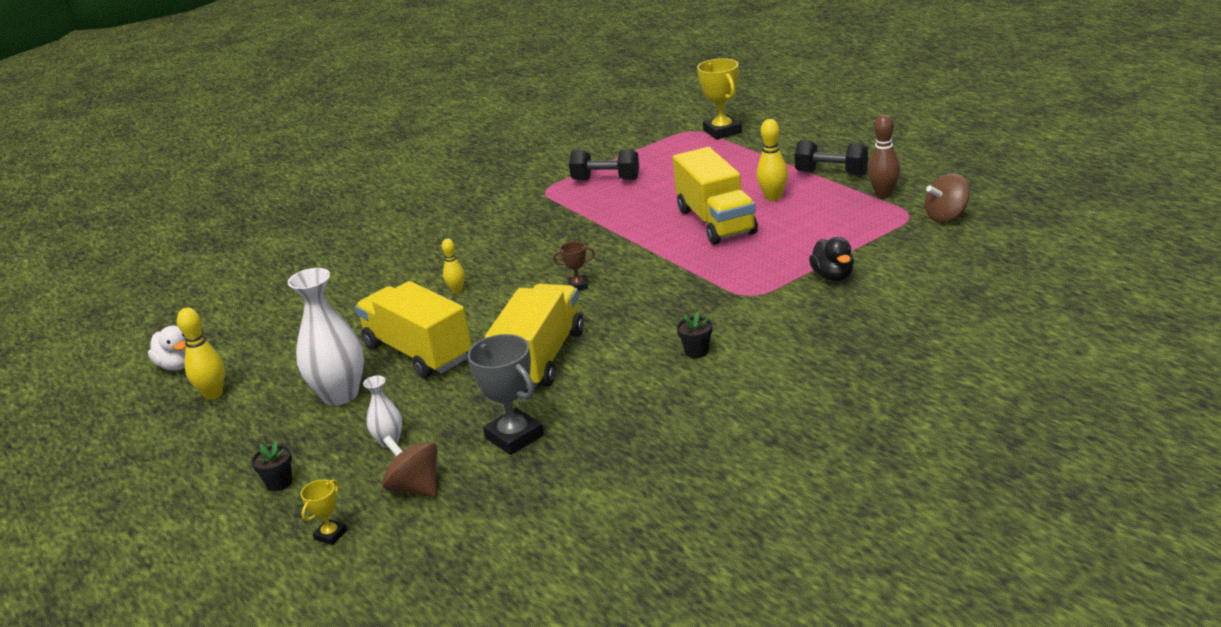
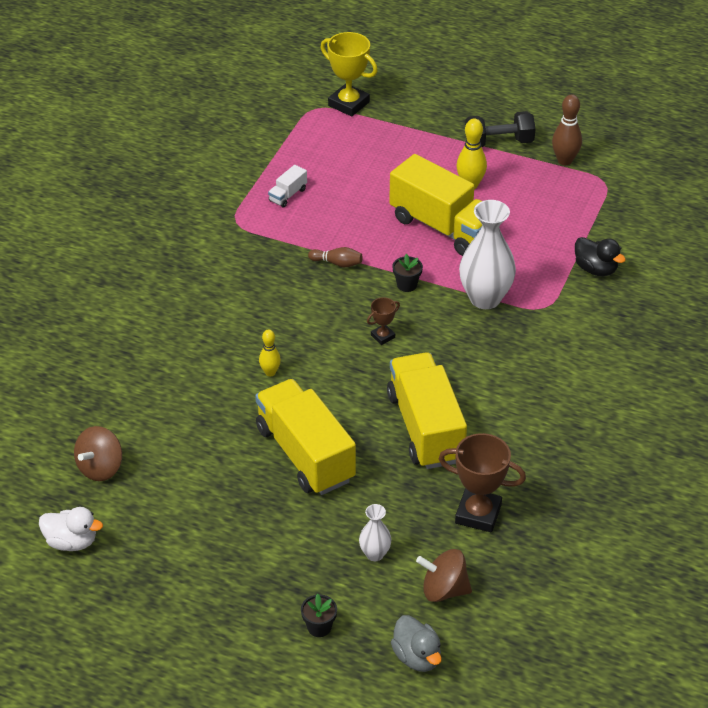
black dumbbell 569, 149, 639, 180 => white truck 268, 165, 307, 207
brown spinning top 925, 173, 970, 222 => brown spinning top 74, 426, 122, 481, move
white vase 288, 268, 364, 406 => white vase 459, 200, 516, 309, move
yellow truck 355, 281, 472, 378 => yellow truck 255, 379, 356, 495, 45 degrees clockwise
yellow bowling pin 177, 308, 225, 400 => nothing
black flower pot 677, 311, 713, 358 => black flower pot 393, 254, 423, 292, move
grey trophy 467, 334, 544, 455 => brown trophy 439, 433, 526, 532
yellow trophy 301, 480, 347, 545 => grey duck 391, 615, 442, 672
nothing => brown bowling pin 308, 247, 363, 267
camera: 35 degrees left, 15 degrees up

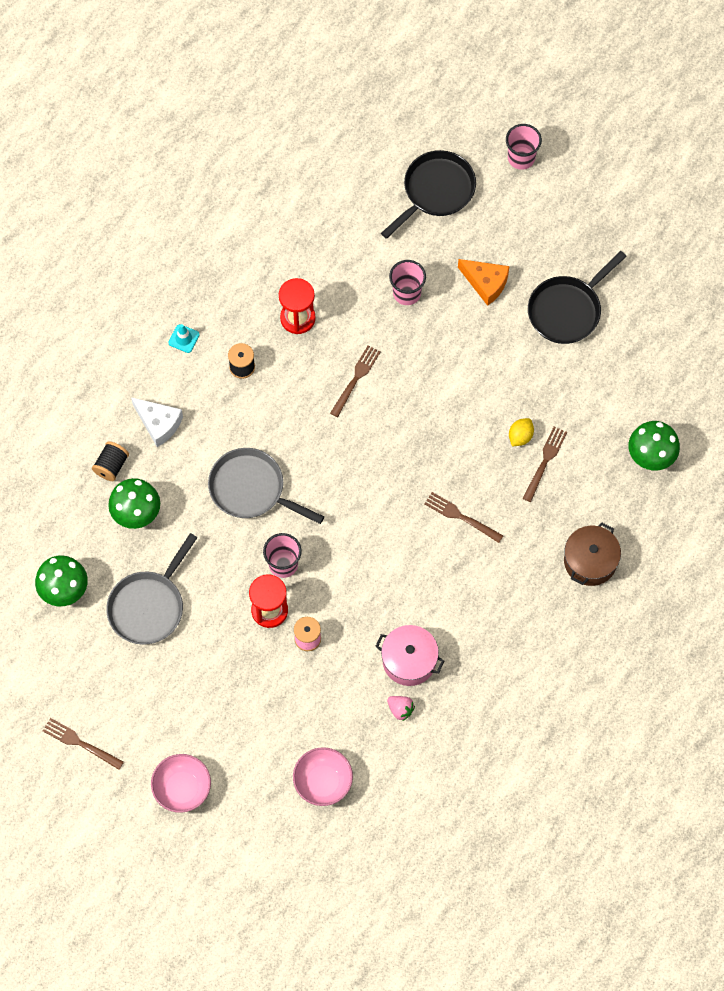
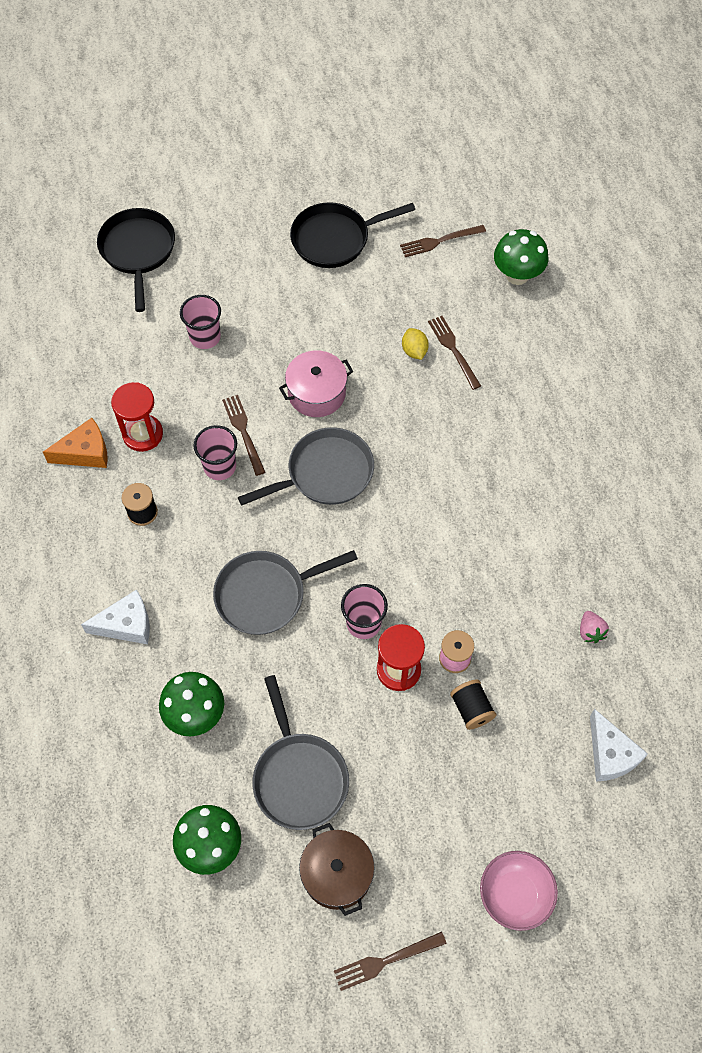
pink cup 506, 124, 542, 170 => pink cup 193, 425, 237, 480, move
black pan 528, 251, 627, 344 => black pan 290, 202, 415, 268, 75 degrees clockwise
orange cheese 458, 259, 509, 306 => orange cheese 43, 418, 108, 468, move
turquoise traffic cone 168, 324, 200, 353 => nothing
black spool 92, 441, 129, 481 => black spool 450, 679, 496, 730, move
brown fork 424, 492, 503, 543 => brown fork 400, 225, 486, 257, move
brown pot 564, 522, 621, 586 => brown pot 299, 823, 375, 916, move
pink pot 375, 625, 444, 686 => pink pot 279, 350, 353, 417, move
pink strawberry 387, 696, 415, 721 => pink strawberry 580, 611, 609, 643, 90 degrees clockwise
pink bowl 293, 747, 353, 806 => white cheese 590, 709, 648, 782
nothing => grey pan 238, 427, 374, 506
camera: 50 degrees left, 5 degrees down

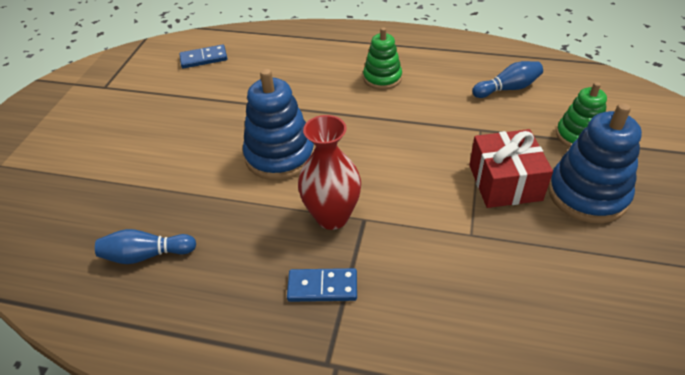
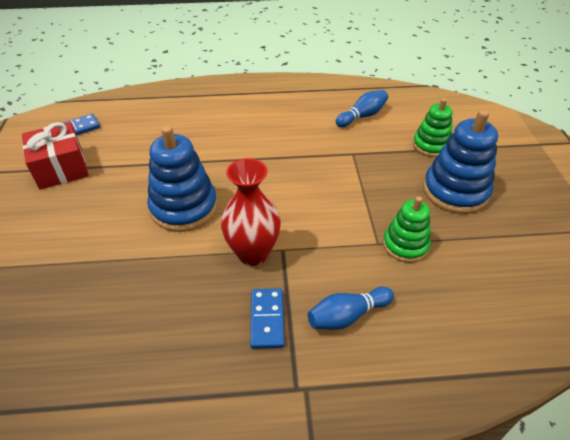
green stacking toy 363, 27, 402, 90 => green stacking toy 383, 196, 431, 263, move
red gift 469, 129, 553, 208 => red gift 22, 122, 89, 190, move
blue bowling pin 95, 229, 196, 264 => blue bowling pin 308, 287, 394, 330, move
blue domino 287, 268, 357, 302 => blue domino 250, 288, 284, 349, 75 degrees counterclockwise
camera: 20 degrees left, 0 degrees up

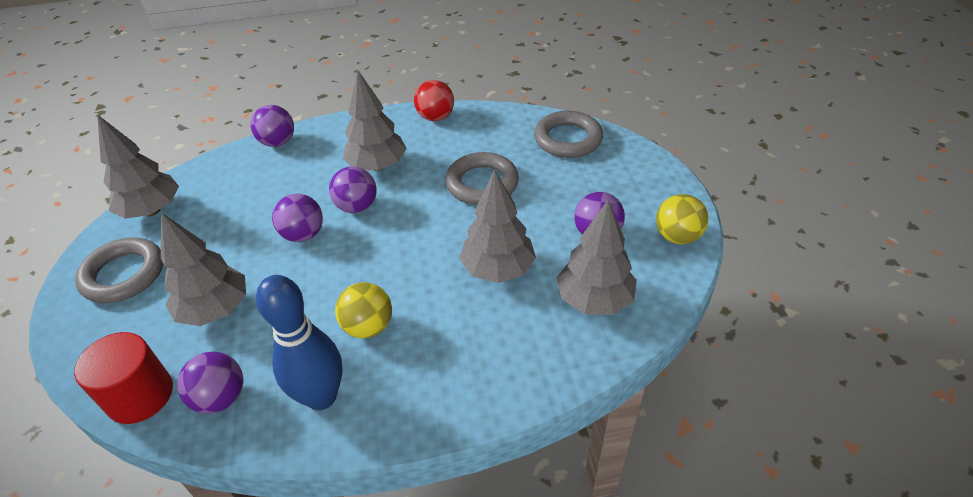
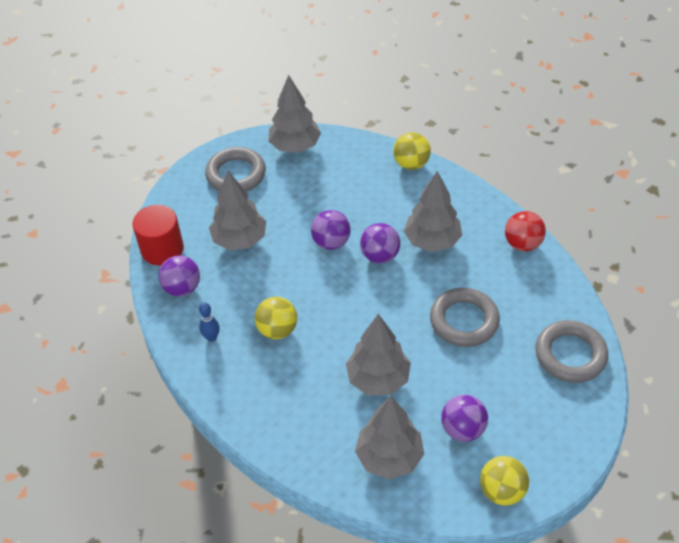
purple ball 251, 105, 294, 147 => yellow ball 393, 132, 431, 170
blue bowling pin 256, 275, 343, 410 => blue bowling pin 199, 302, 220, 342, x0.44
camera: 60 degrees right, 5 degrees up

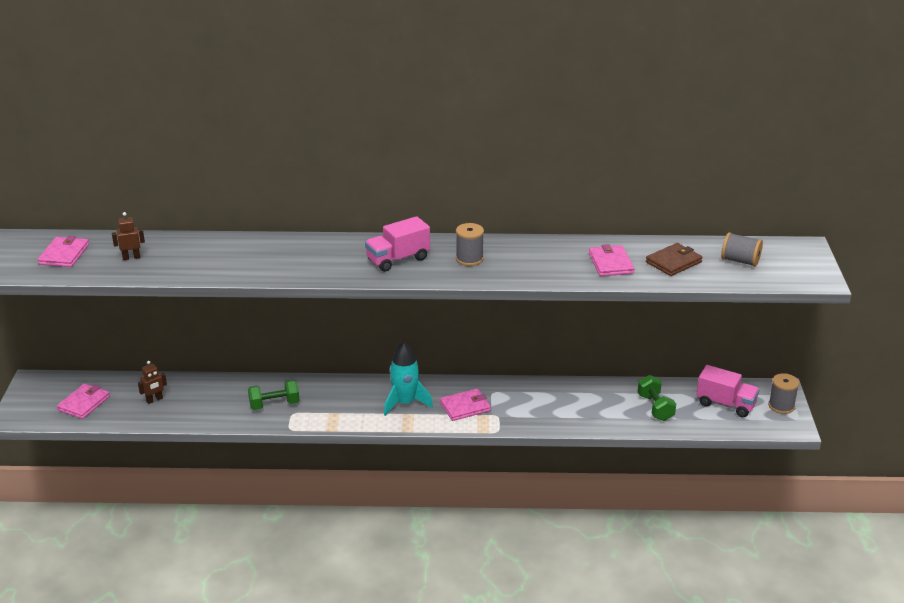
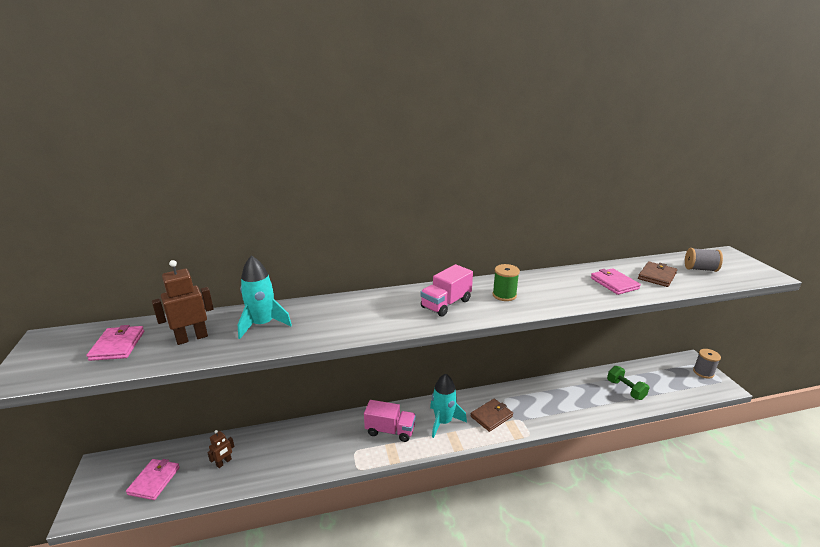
brown robot 112, 212, 145, 260 => brown robot 152, 260, 214, 345, x1.68
grey spool 456, 223, 484, 266 => green spool 492, 264, 520, 301
pink truck 696, 365, 760, 417 => pink truck 364, 400, 416, 442, move
green dumbbell 248, 380, 300, 410 => nothing
pink wallet 440, 389, 491, 421 => brown wallet 470, 399, 513, 432
nothing => turquoise rocket 238, 255, 292, 339
camera: 15 degrees left, 5 degrees down

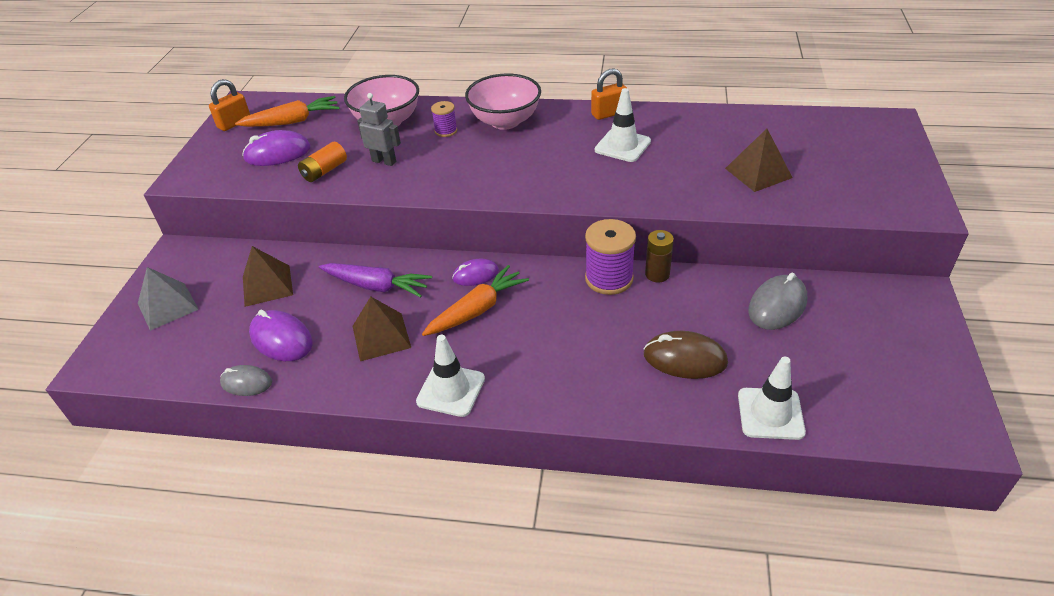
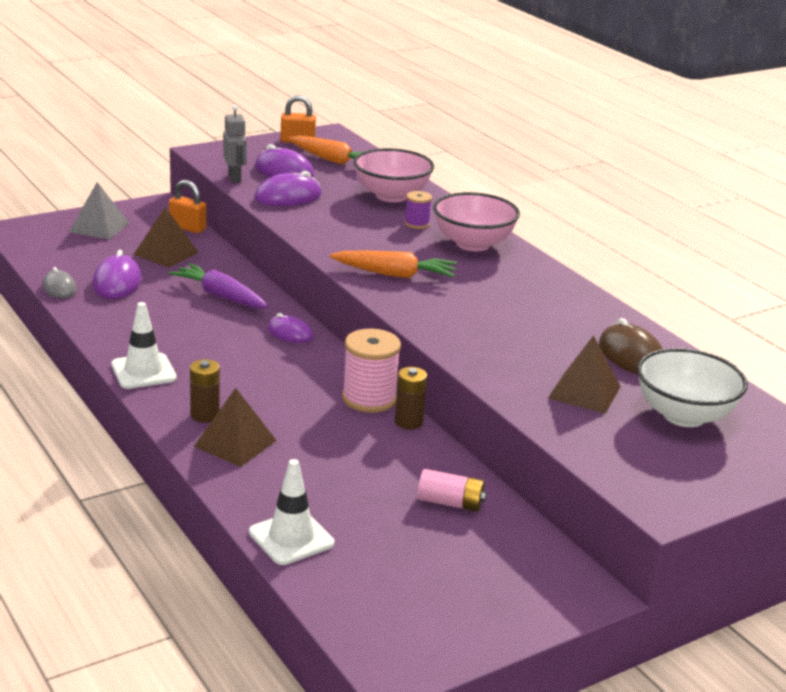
orange padlock 591, 68, 627, 120 => orange padlock 169, 180, 206, 233, move
white traffic cone 595, 88, 651, 162 => nothing
grey robot 357, 93, 401, 166 => grey robot 223, 105, 247, 183, move
orange battery 298, 142, 347, 182 => purple mouse 255, 171, 322, 206
purple spool 585, 219, 636, 295 => pink spool 342, 328, 401, 413
purple carrot 319, 263, 432, 298 => purple carrot 168, 263, 268, 308, 150 degrees clockwise
orange carrot 422, 265, 529, 336 => orange carrot 330, 251, 457, 278, move
grey mouse 748, 273, 807, 330 => pink battery 417, 469, 487, 512
brown pyramid 353, 296, 411, 361 => brown pyramid 194, 388, 277, 467, move
brown mouse 643, 331, 728, 379 => brown mouse 599, 318, 663, 374, move
nothing => white bowl 637, 348, 748, 427
nothing => brown battery 190, 359, 220, 423
camera: 45 degrees right, 15 degrees down

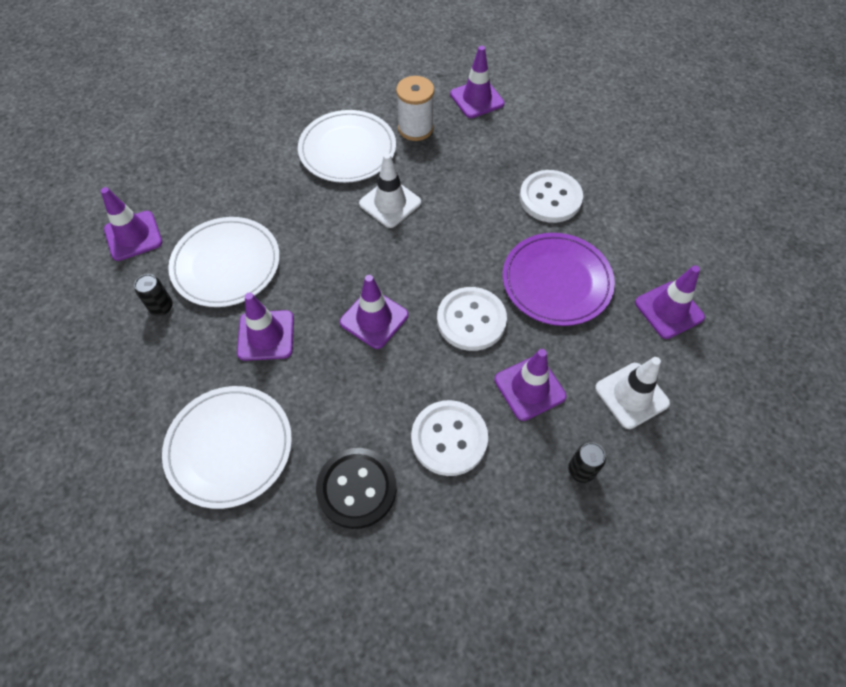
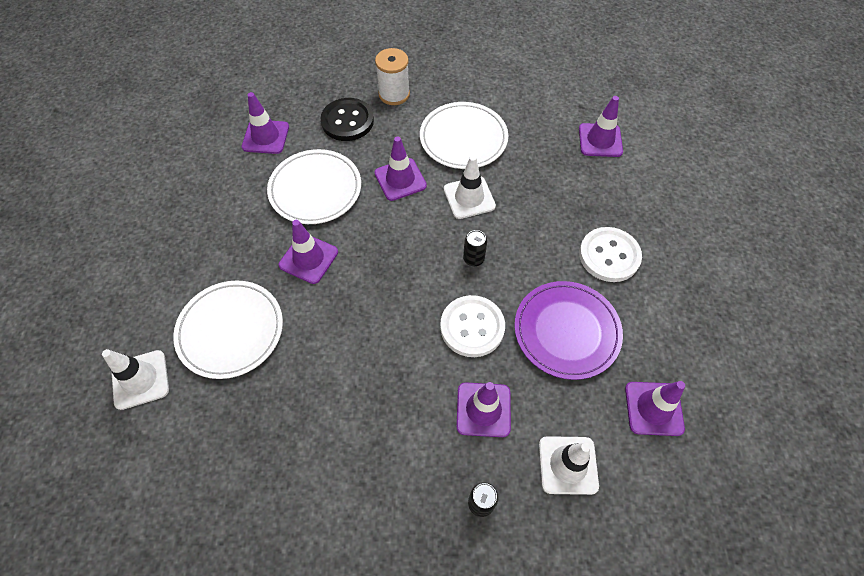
white spool 396, 76, 434, 141 => white spool 375, 48, 410, 105, move
black can 134, 274, 173, 316 => black can 463, 230, 487, 266, move
purple traffic cone 340, 275, 408, 349 => purple traffic cone 374, 136, 427, 201, move
white button 411, 400, 488, 476 => nothing
black button 316, 448, 396, 529 => black button 320, 98, 374, 141, move
nothing => white traffic cone 102, 349, 169, 410
camera: 30 degrees right, 0 degrees up

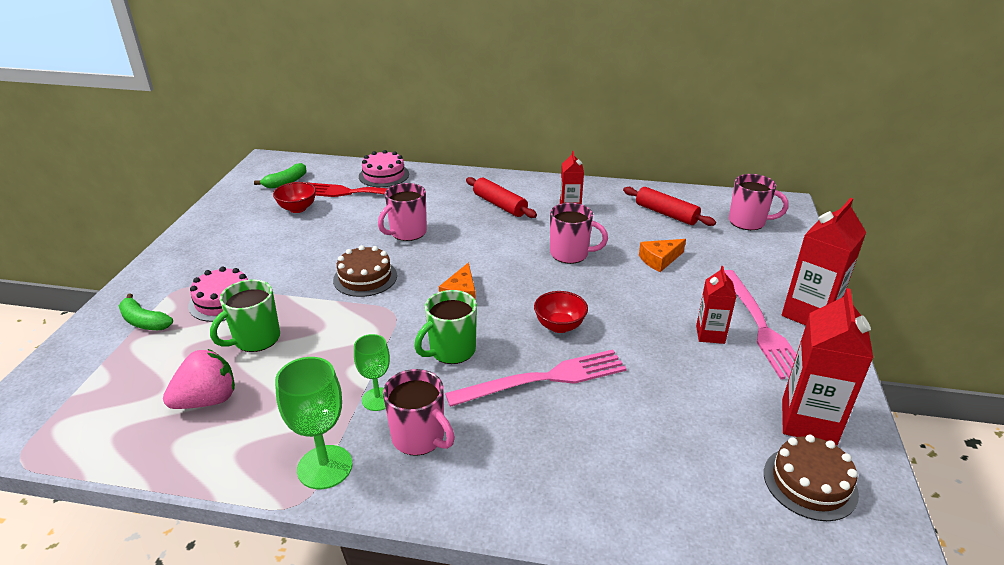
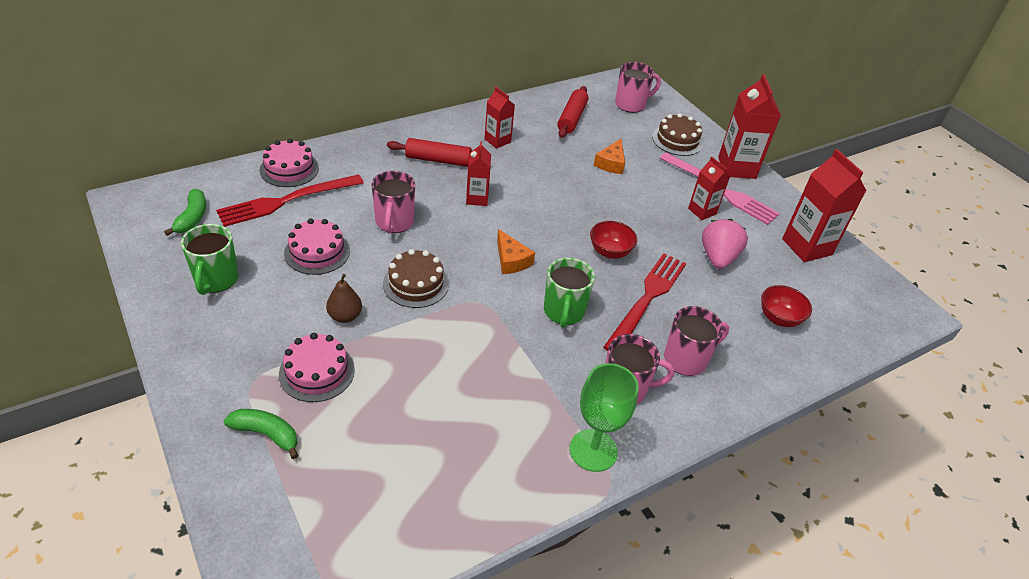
red bowl 273, 182, 316, 213 => red bowl 761, 285, 812, 327, move
red rolling pin 623, 187, 716, 226 => red rolling pin 557, 86, 588, 138, 75 degrees counterclockwise
pink mug 550, 203, 608, 264 => pink mug 664, 306, 729, 376, move
green mug 210, 279, 280, 352 => green mug 181, 224, 239, 295, move
green banana 119, 293, 173, 330 => green banana 224, 409, 298, 459, 150 degrees counterclockwise
green goblet 354, 334, 390, 411 => nothing
pink strawberry 163, 349, 235, 409 => pink strawberry 702, 219, 748, 269, move
pink fork 445, 349, 627, 407 => red fork 603, 253, 686, 351
brown cake 764, 434, 859, 521 => brown cake 652, 113, 703, 156, move
nothing => red carton 466, 141, 491, 206
nothing => pink cake 284, 219, 350, 275
nothing => brown pear 326, 274, 362, 323
camera: 45 degrees left, 10 degrees up

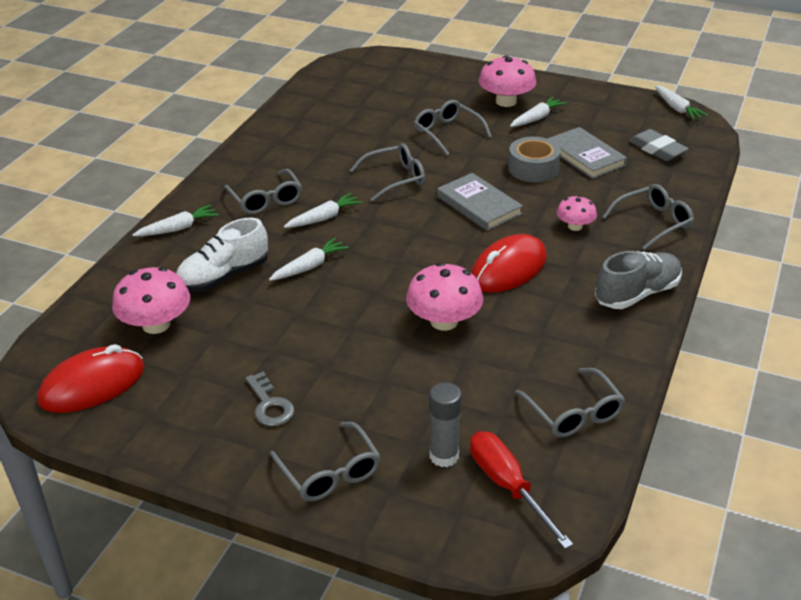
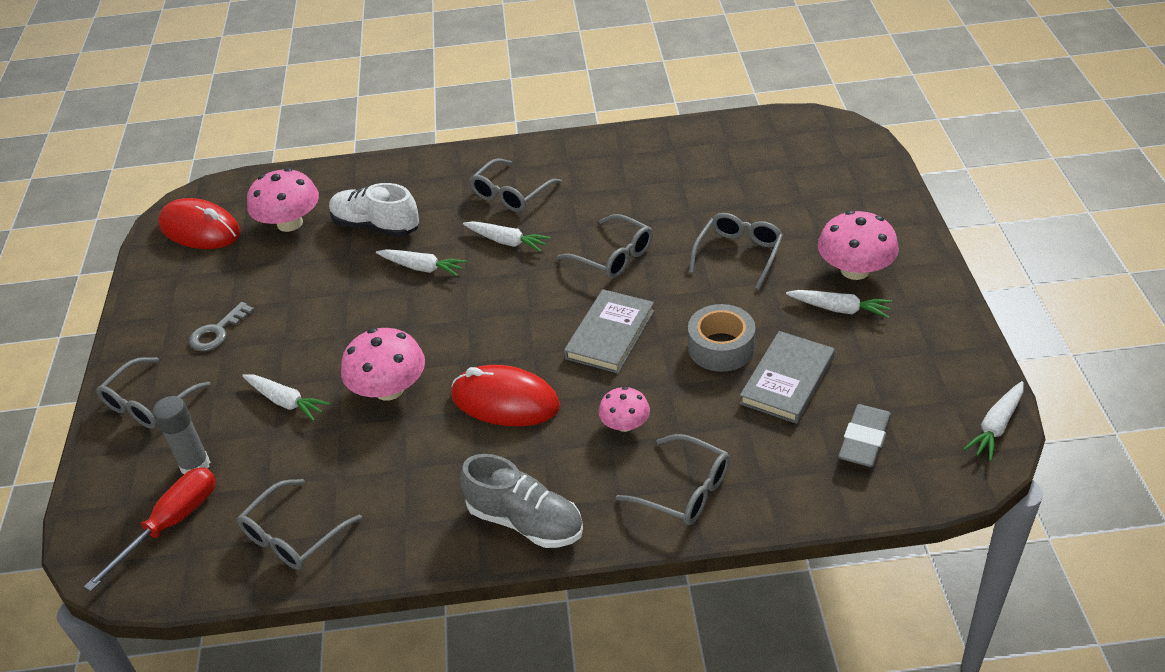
white carrot 132, 205, 219, 236 => white carrot 242, 374, 330, 421, move
camera: 65 degrees right, 5 degrees up

